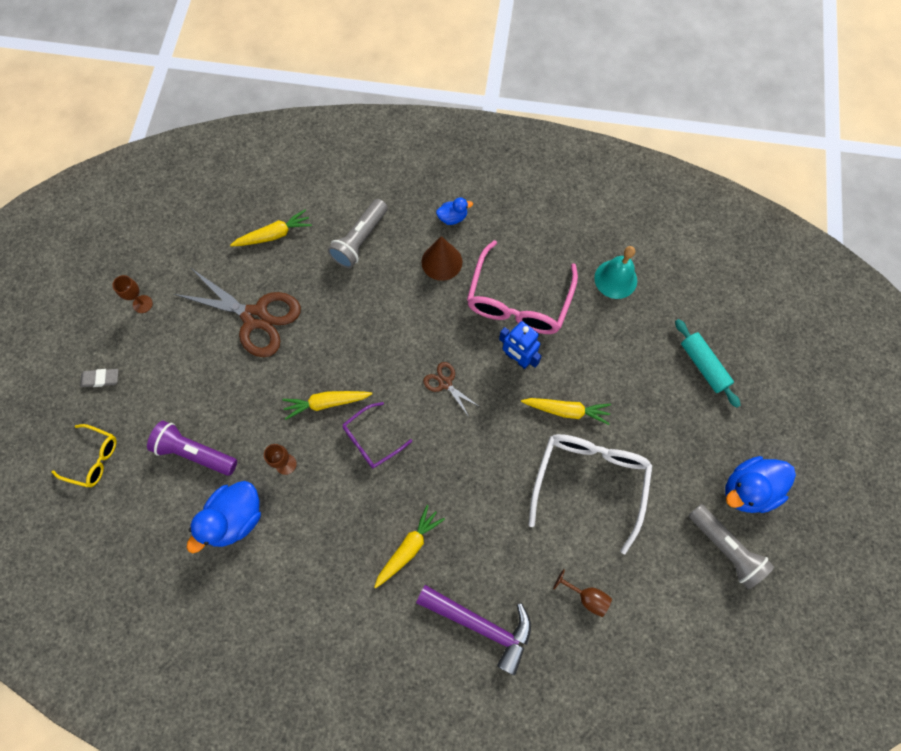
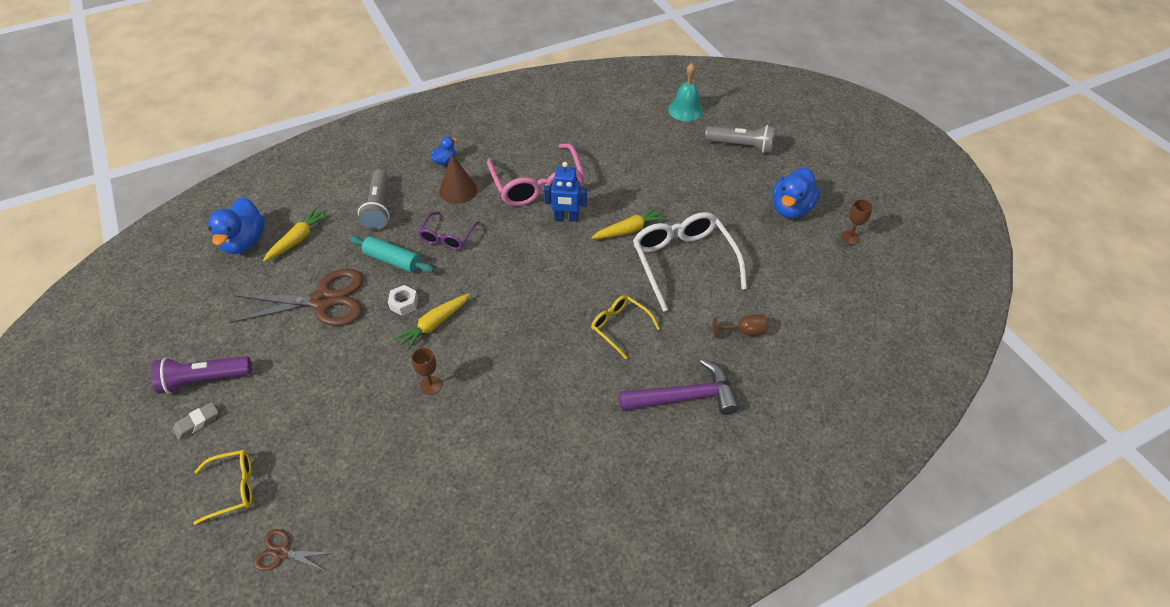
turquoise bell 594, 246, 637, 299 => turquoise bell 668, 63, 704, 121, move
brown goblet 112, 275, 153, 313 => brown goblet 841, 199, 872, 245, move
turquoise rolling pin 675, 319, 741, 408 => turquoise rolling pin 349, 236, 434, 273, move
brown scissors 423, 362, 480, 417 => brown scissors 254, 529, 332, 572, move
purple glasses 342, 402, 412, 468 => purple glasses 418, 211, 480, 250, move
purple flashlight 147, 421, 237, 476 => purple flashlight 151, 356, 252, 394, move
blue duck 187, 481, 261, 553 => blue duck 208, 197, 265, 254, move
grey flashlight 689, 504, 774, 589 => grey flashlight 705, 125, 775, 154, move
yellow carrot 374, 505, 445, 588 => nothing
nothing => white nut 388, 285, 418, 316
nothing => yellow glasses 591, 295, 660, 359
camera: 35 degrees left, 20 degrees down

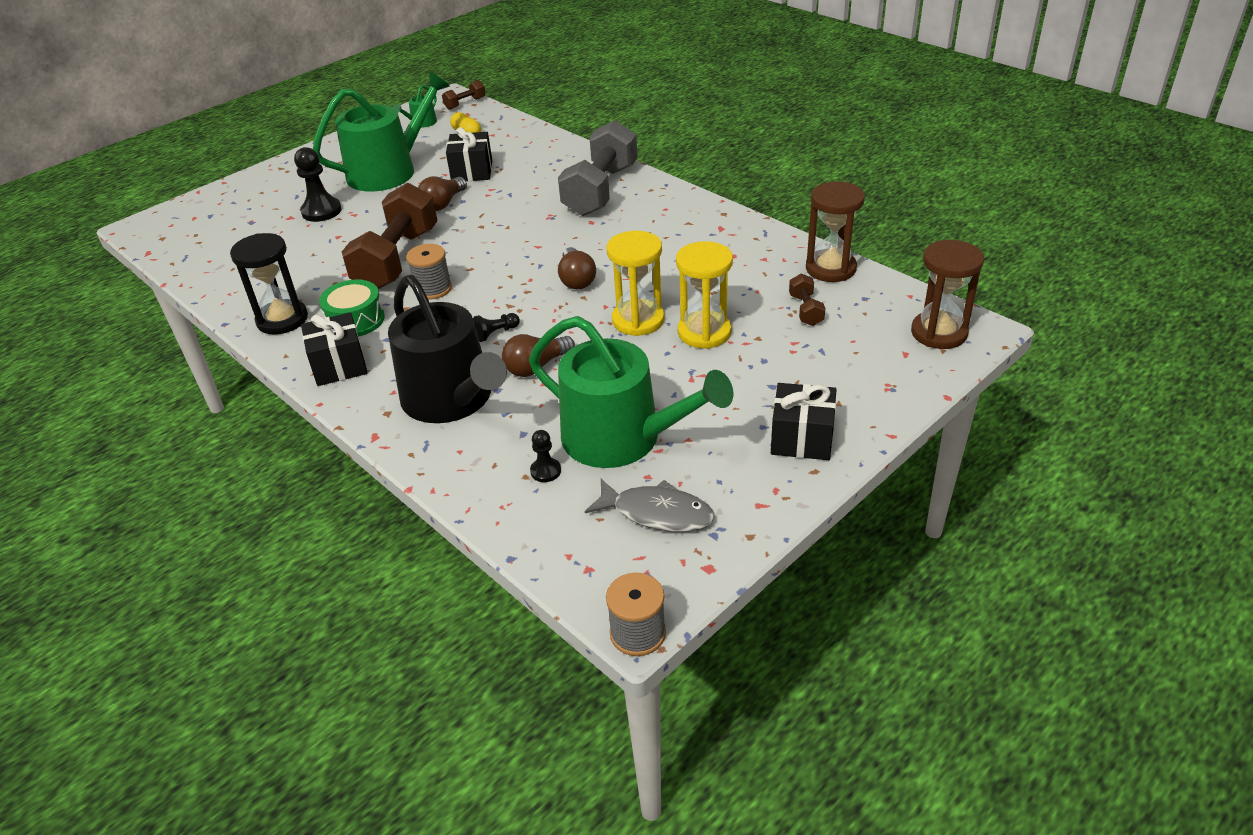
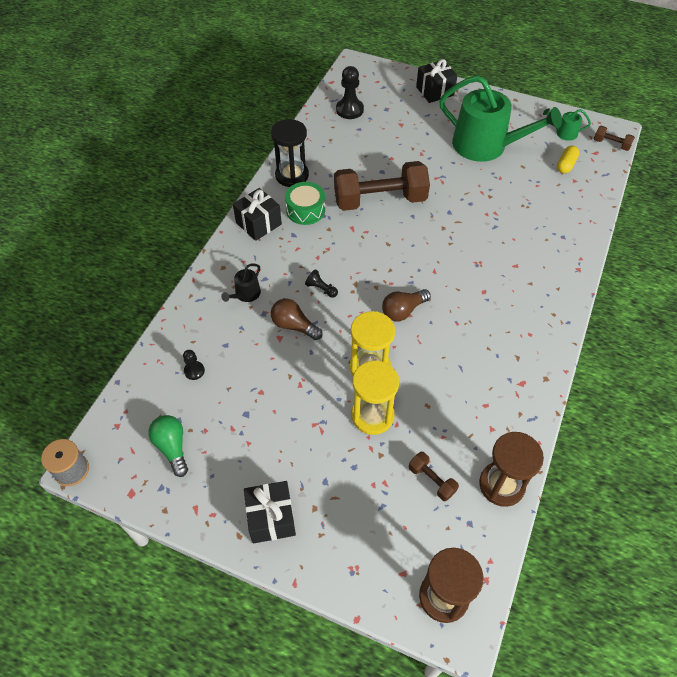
grey dumbbell 558, 120, 638, 216 => nothing
black gift 446, 127, 492, 181 => black gift 416, 59, 457, 103, move
black pawn 294, 147, 342, 222 => black pawn 336, 66, 364, 119, move
brown light bulb 418, 176, 467, 211 => nothing
grey spool 406, 244, 452, 299 => nothing
brown dumbbell 789, 273, 825, 326 => brown dumbbell 409, 452, 459, 501, 75 degrees clockwise
black watering can 388, 275, 507, 423 => black watering can 221, 264, 261, 302, x0.41
green watering can 529, 316, 733, 468 => nothing
grey fish 585, 479, 715, 532 => green light bulb 148, 415, 188, 477
camera: 65 degrees right, 15 degrees up

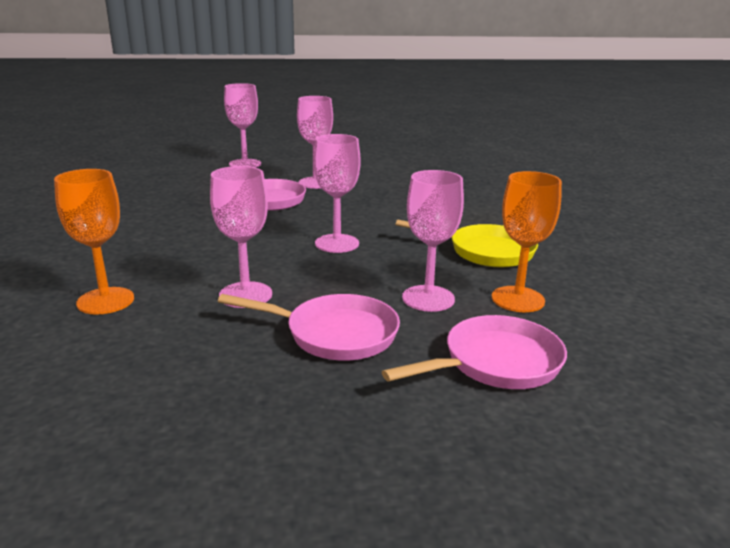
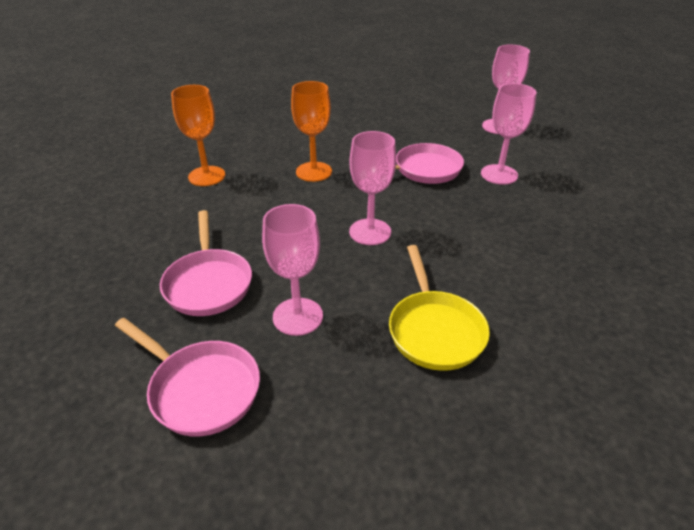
pink goblet 210, 166, 272, 308 => nothing
orange goblet 492, 171, 562, 312 => orange goblet 291, 81, 332, 182, move
camera: 65 degrees right, 15 degrees up

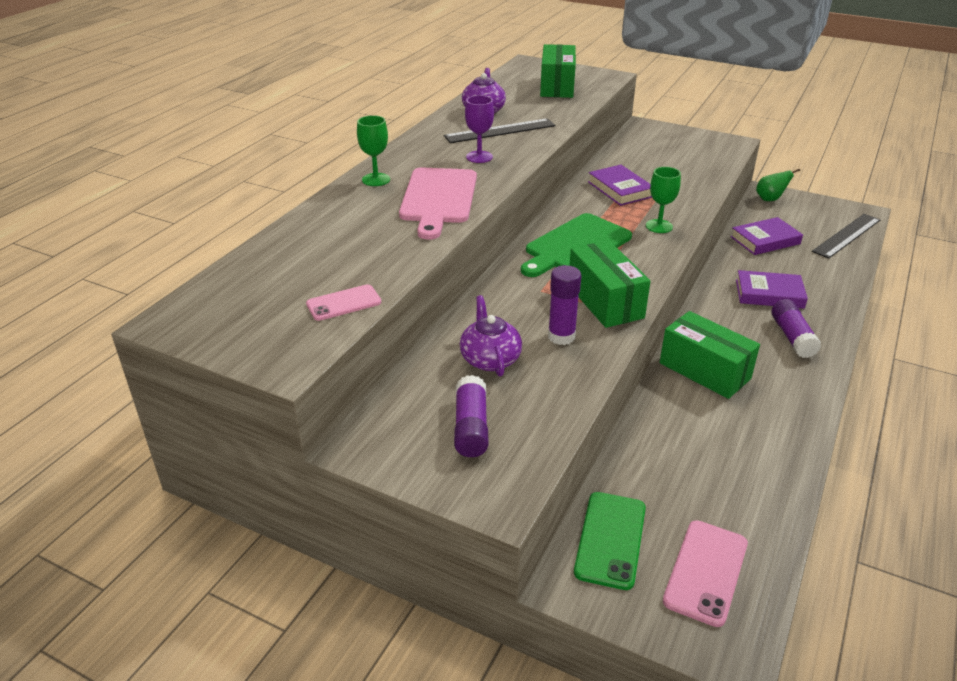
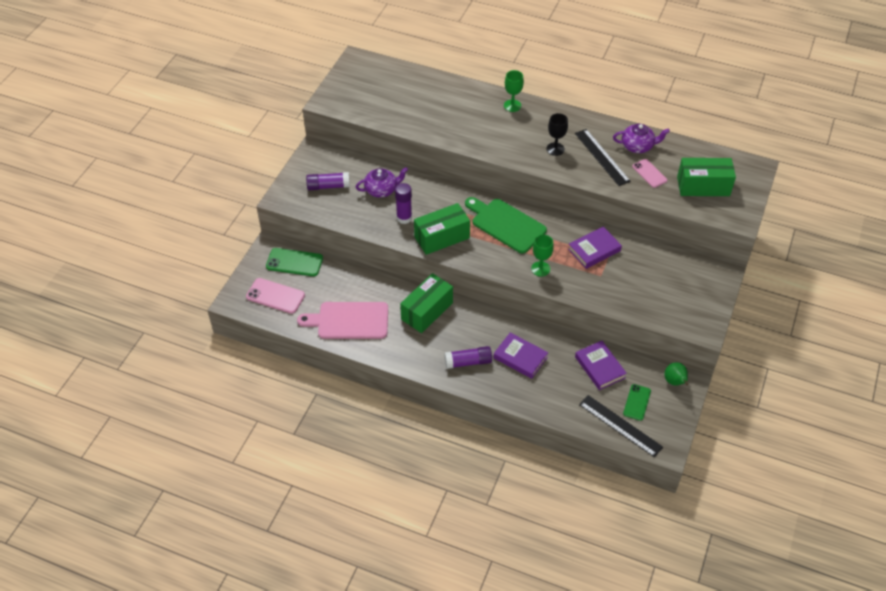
purple goblet 465, 95, 494, 163 => black goblet 546, 113, 568, 156
pink cutting board 399, 168, 477, 240 => pink cutting board 297, 302, 388, 339, move
purple book 736, 270, 808, 309 => purple book 493, 332, 548, 379, 60 degrees counterclockwise
pink phone 306, 284, 381, 321 => pink phone 632, 159, 667, 188, move
nothing => green phone 623, 384, 651, 421
camera: 85 degrees right, 15 degrees up

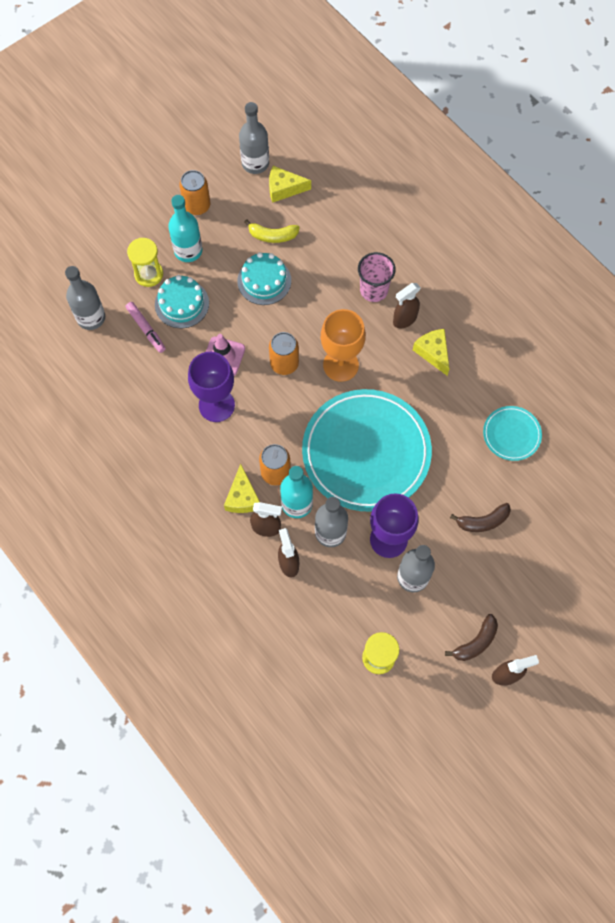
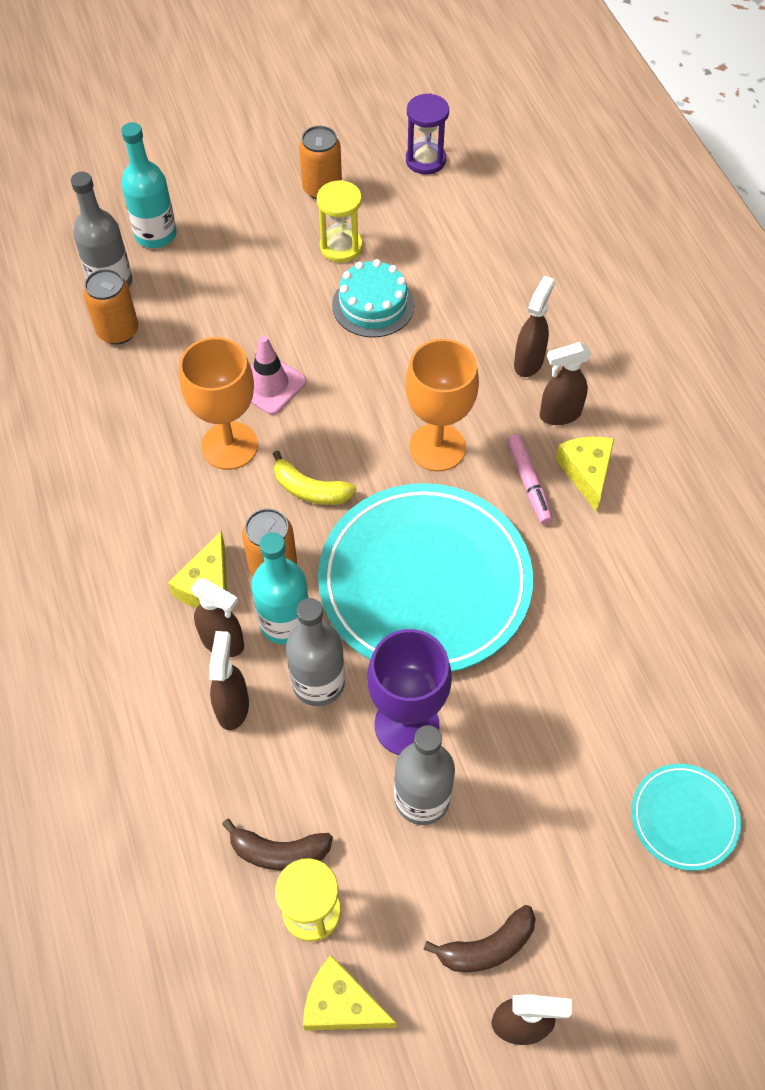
grey bottle 239, 102, 269, 174 => purple hourglass 406, 93, 449, 174
yellow cheese 269, 166, 311, 203 => yellow cheese 303, 955, 397, 1030, move
turquoise bottle 168, 195, 202, 262 => turquoise bottle 121, 122, 177, 248, move
yellow banana 244, 219, 300, 243 => yellow banana 273, 450, 357, 505, move
yellow hourglass 127, 238, 163, 287 => yellow hourglass 317, 180, 363, 263, move
pink cup 358, 252, 396, 302 => brown spray bottle 514, 276, 555, 377
turquoise cake 155, 275, 209, 328 => nothing
pink marker 126, 302, 166, 353 => pink marker 507, 434, 553, 524, move
orange can 269, 332, 299, 375 => orange can 83, 269, 138, 344, move
purple goblet 188, 352, 235, 422 => orange goblet 179, 337, 258, 470
turquoise plate 483, 406, 542, 461 => turquoise plate 631, 764, 741, 871, move
brown banana 450, 503, 511, 532 => brown banana 222, 819, 333, 871, move
camera: 20 degrees right, 10 degrees down

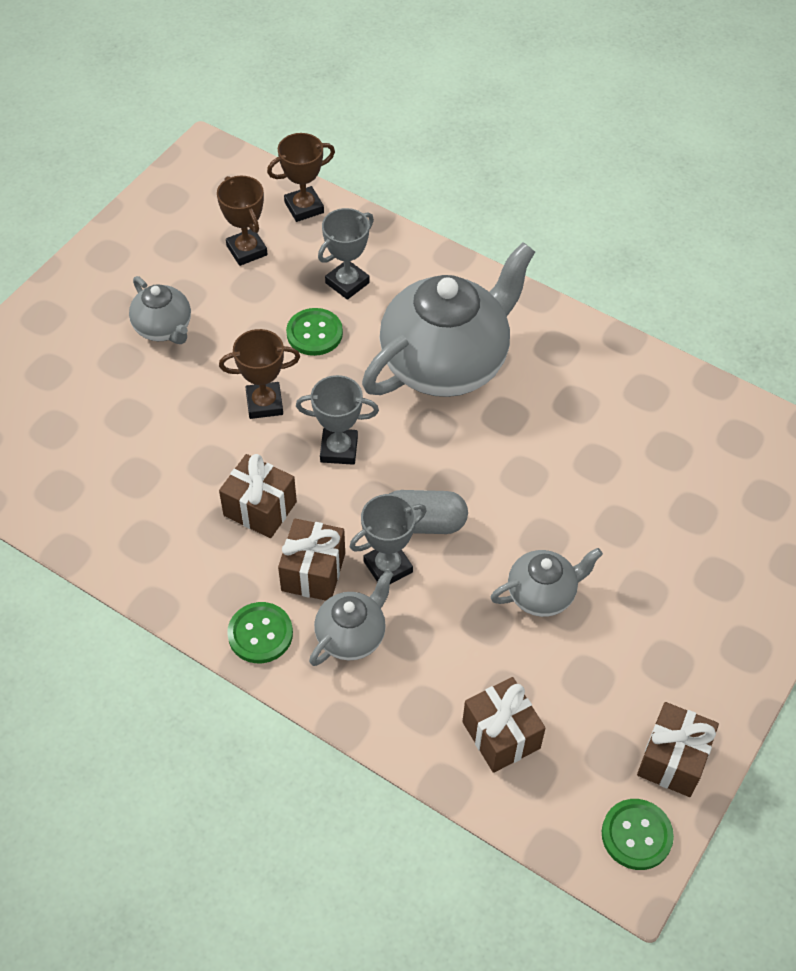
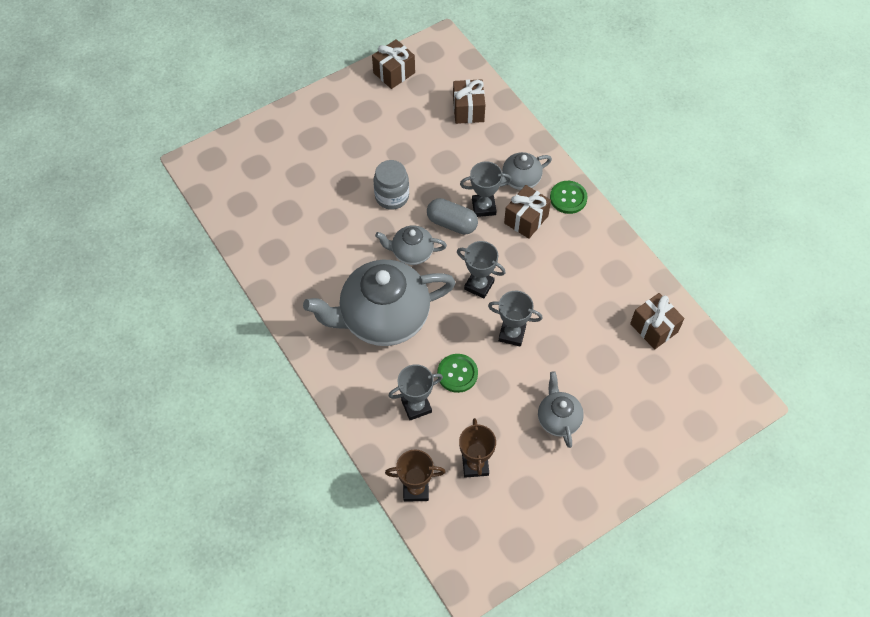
brown trophy 219, 329, 300, 419 => grey trophy 488, 291, 543, 347
brown gift 219, 454, 297, 538 => brown gift 630, 293, 684, 349, move
grey teapot 490, 548, 603, 617 => grey teapot 375, 225, 447, 265, move
green button 602, 799, 674, 870 => nothing
nothing => grey jar 373, 160, 409, 210
camera: 155 degrees left, 5 degrees up

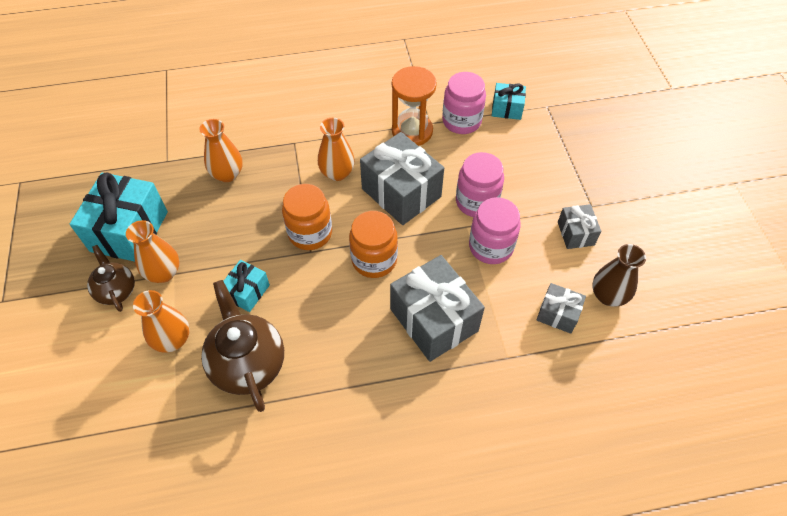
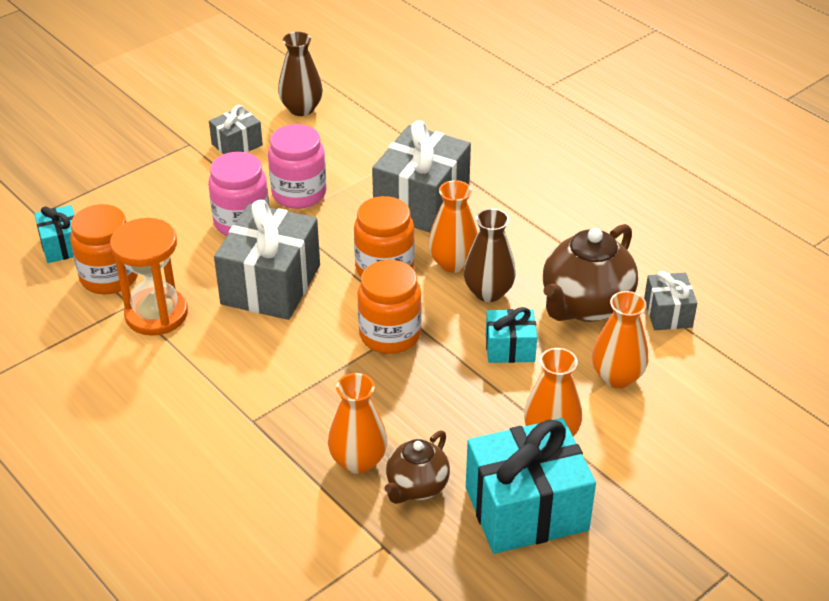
pink jar 442, 72, 486, 134 => orange jar 70, 204, 138, 294
orange vase 318, 118, 355, 181 => orange vase 428, 180, 478, 273, move
brown teapot 87, 245, 135, 312 => brown teapot 385, 430, 450, 504, move
grey gift 536, 283, 586, 334 => grey gift 644, 271, 697, 330, move
nothing => brown vase 464, 209, 516, 302
camera: 120 degrees left, 15 degrees down

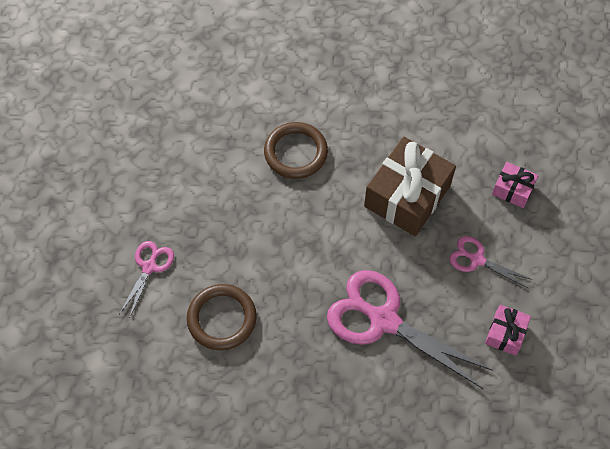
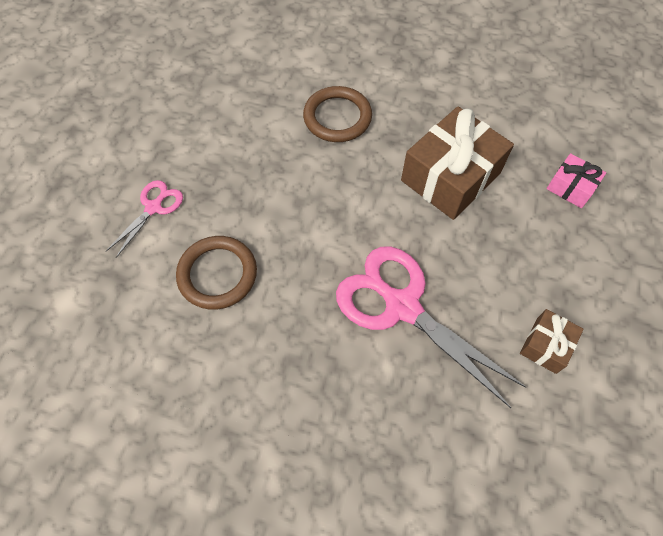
pink scissors 449, 236, 533, 289 => nothing
pink gift 485, 305, 531, 356 => brown gift 520, 309, 584, 374
camera: 10 degrees right, 0 degrees up

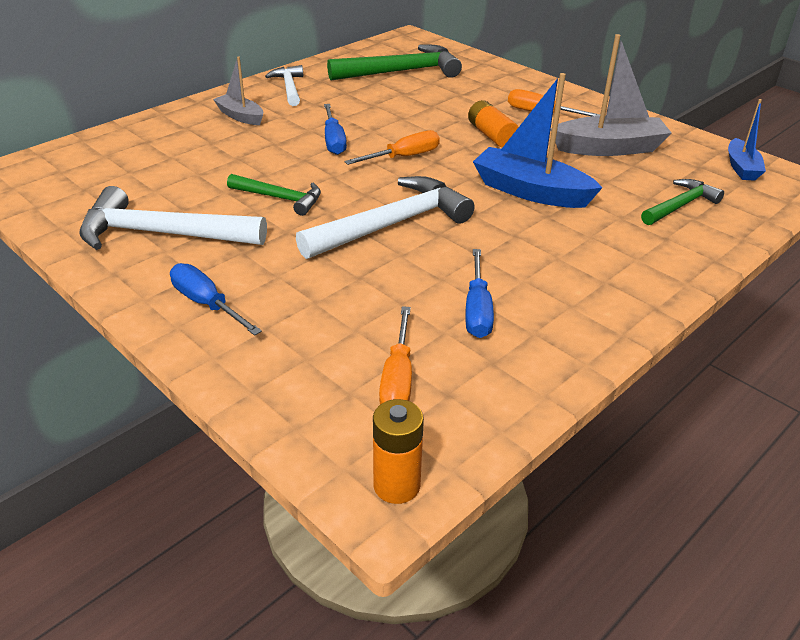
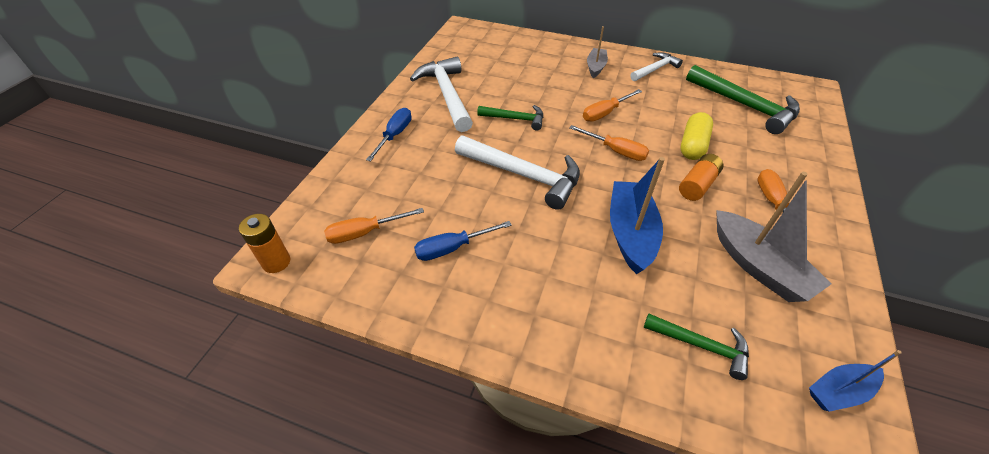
blue screwdriver 324, 104, 347, 155 => orange screwdriver 583, 89, 642, 122
green hammer 227, 174, 321, 216 => green hammer 477, 105, 543, 130, 75 degrees counterclockwise
nothing => yellow capsule 681, 112, 713, 160
camera: 65 degrees right, 10 degrees up

